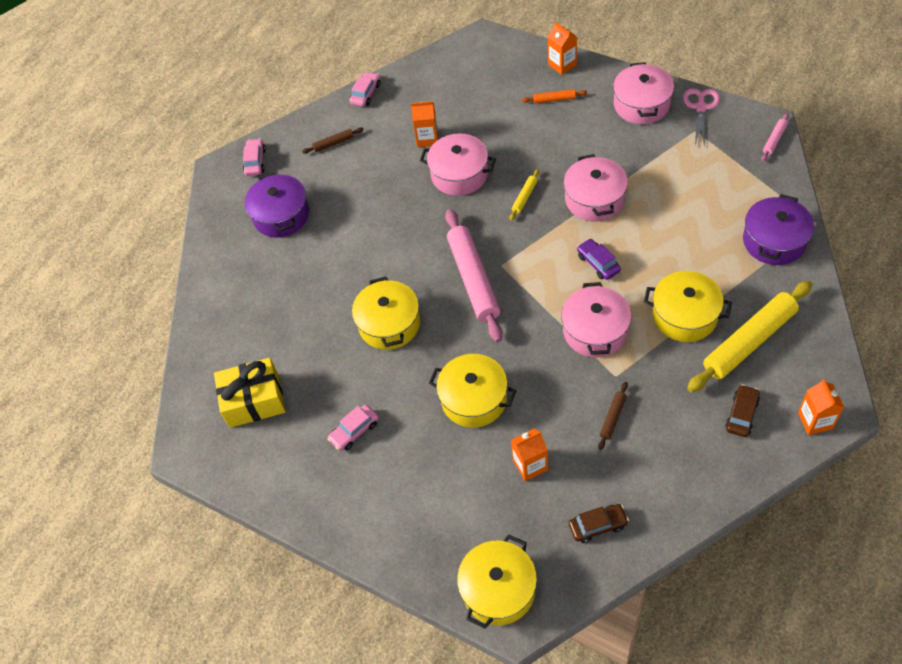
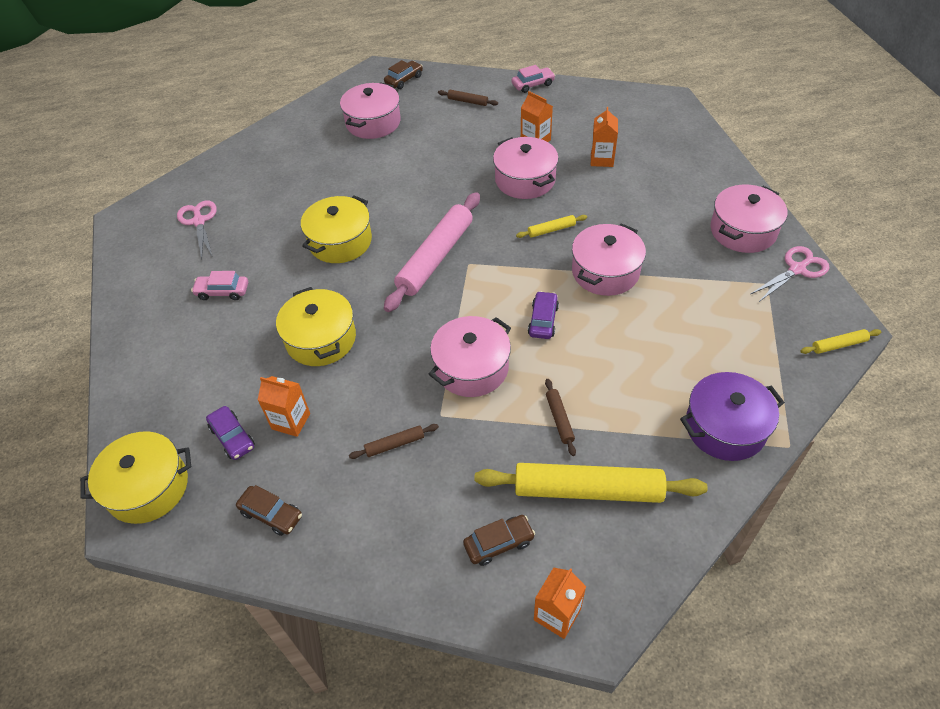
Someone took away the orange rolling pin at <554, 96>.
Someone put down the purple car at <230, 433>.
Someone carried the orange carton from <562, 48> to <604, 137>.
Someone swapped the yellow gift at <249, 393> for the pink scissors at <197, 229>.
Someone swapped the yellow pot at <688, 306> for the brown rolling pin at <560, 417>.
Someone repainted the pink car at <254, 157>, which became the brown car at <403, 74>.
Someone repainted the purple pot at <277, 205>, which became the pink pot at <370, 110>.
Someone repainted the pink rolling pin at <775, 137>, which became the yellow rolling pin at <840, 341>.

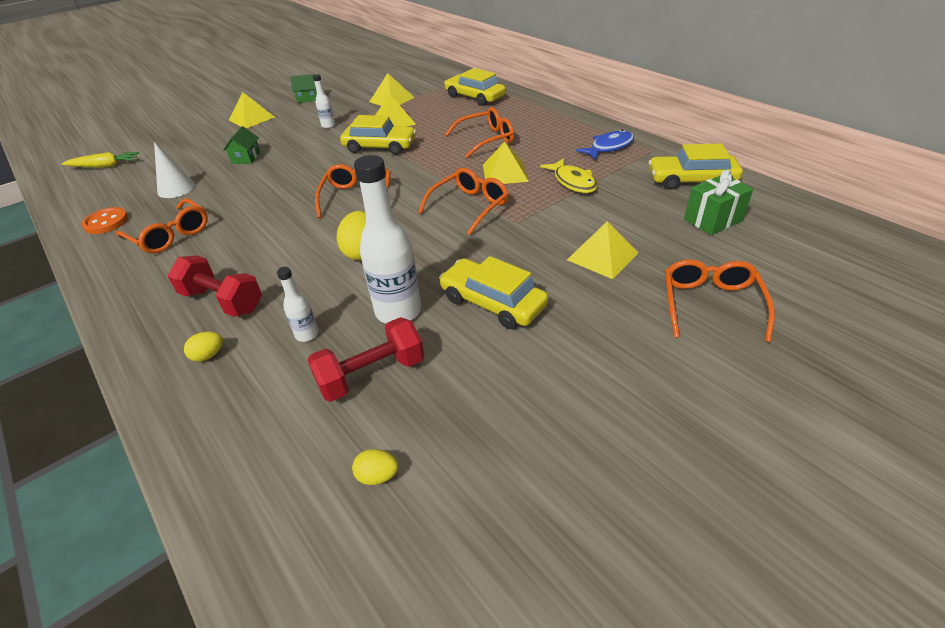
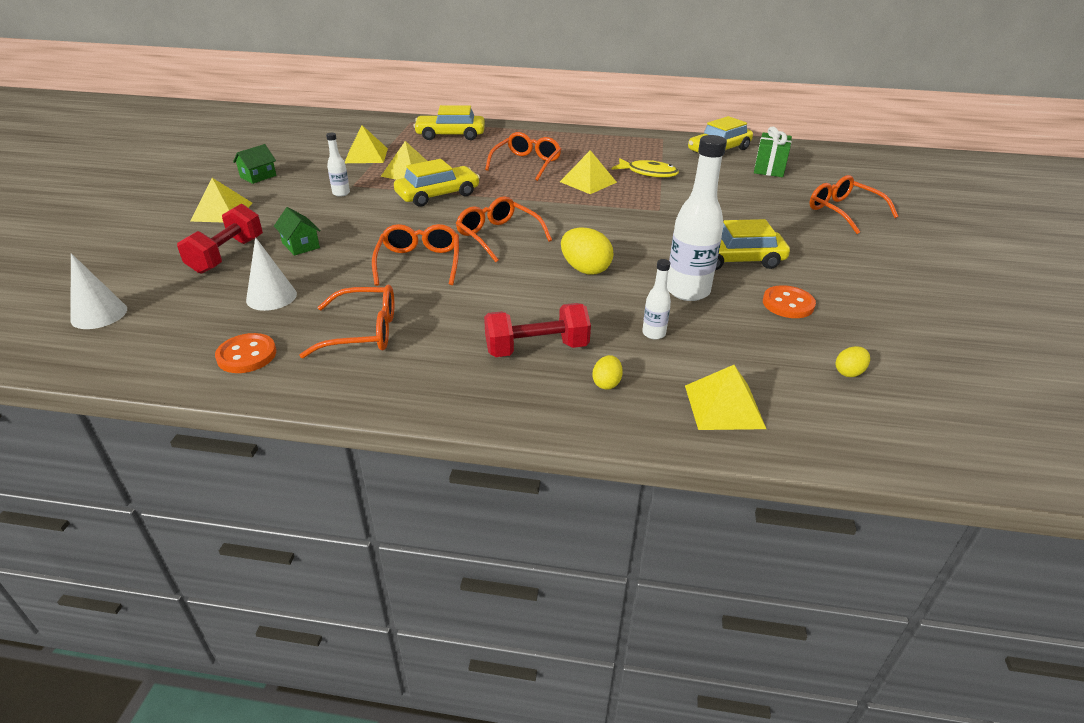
Someone took away the blue fish at <605, 145>.
Someone put down the orange button at <789, 301>.
Someone carried the red dumbbell from <366, 359> to <220, 239>.
Someone carried the orange glasses from <463, 201> to <415, 255>.
Someone carried the yellow pyramid from <602, 250> to <725, 397>.
Someone swapped the yellow carrot at <100, 160> for the white cone at <99, 291>.

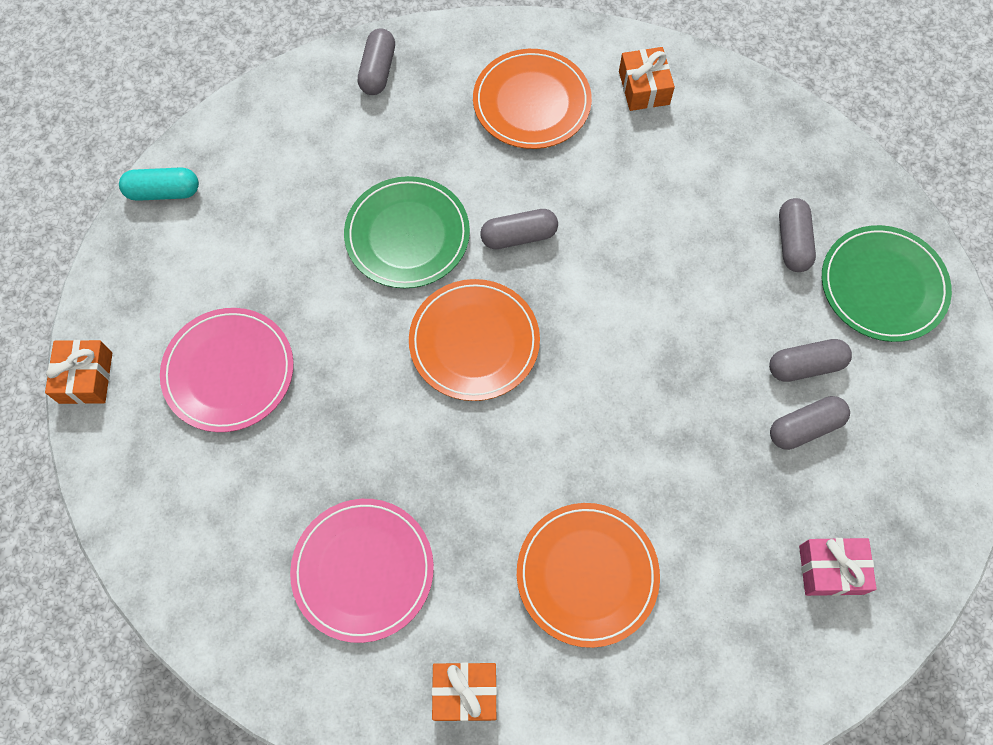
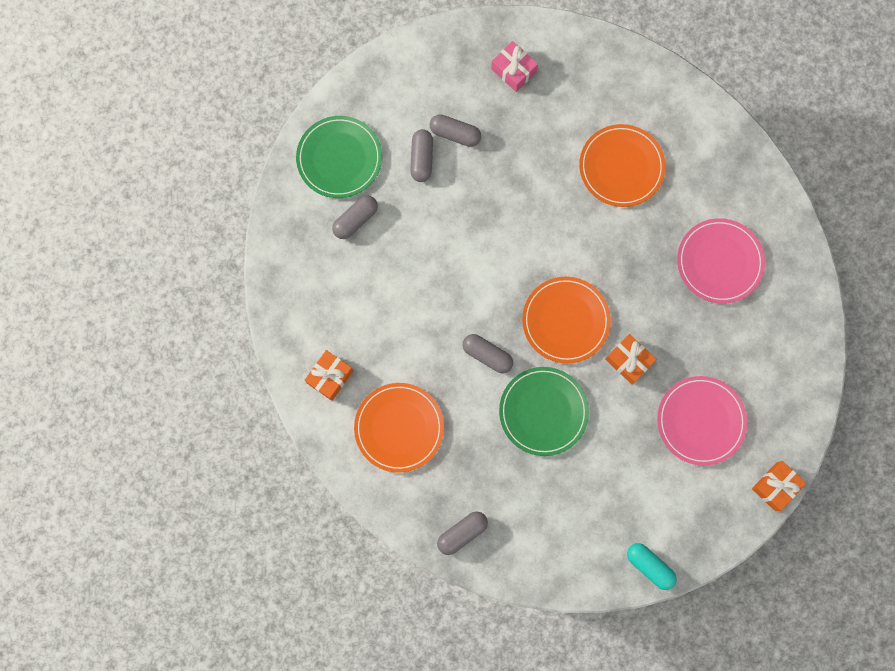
Someone carried the orange gift from <464, 692> to <631, 359>.
Someone rotated the grey capsule at <810, 360> by 60 degrees clockwise.

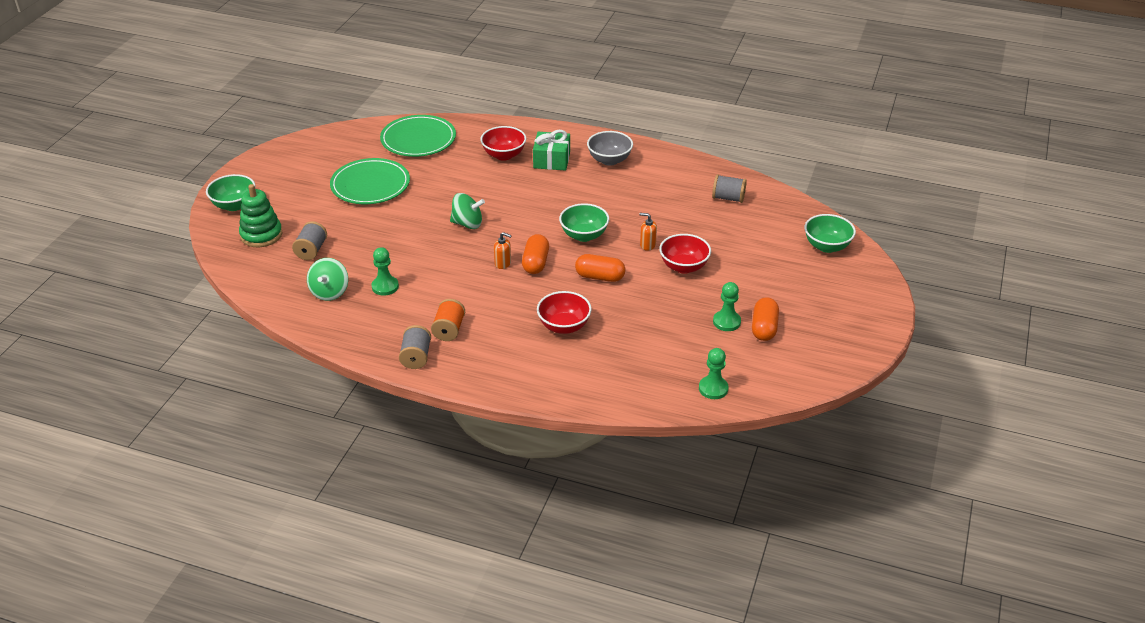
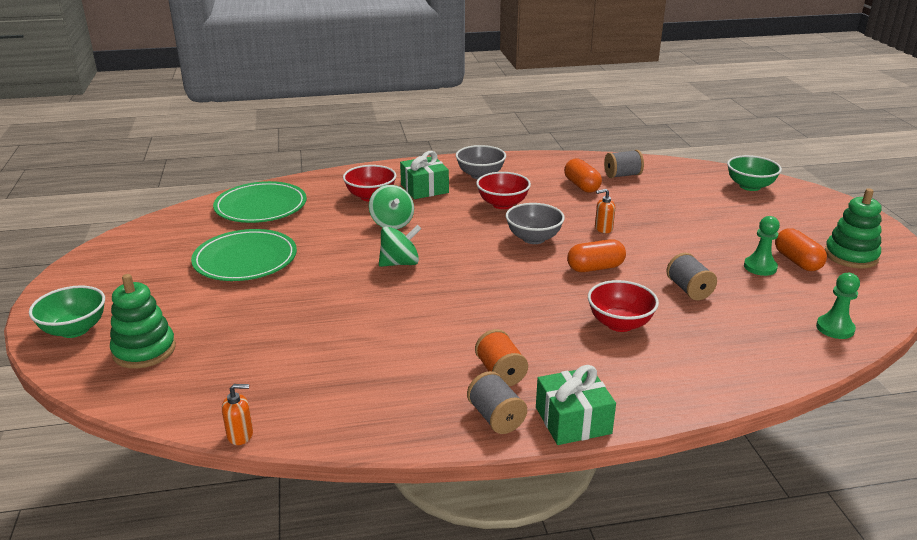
Someone took away the green pawn at <385, 271>.
Someone put down the green gift at <576, 405>.
Someone put down the green stacking toy at <853, 228>.
Someone carried the grey spool from <309, 240> to <692, 276>.
Someone carried the green spinning top from <327, 279> to <391, 207>.
Someone carried the orange soap dispenser from <503, 250> to <237, 414>.
Someone carried the orange capsule from <535, 254> to <583, 176>.
Someone carried the red bowl from <685, 254> to <503, 190>.
Someone repainted the green bowl at <584, 222>, which became the grey bowl at <535, 223>.

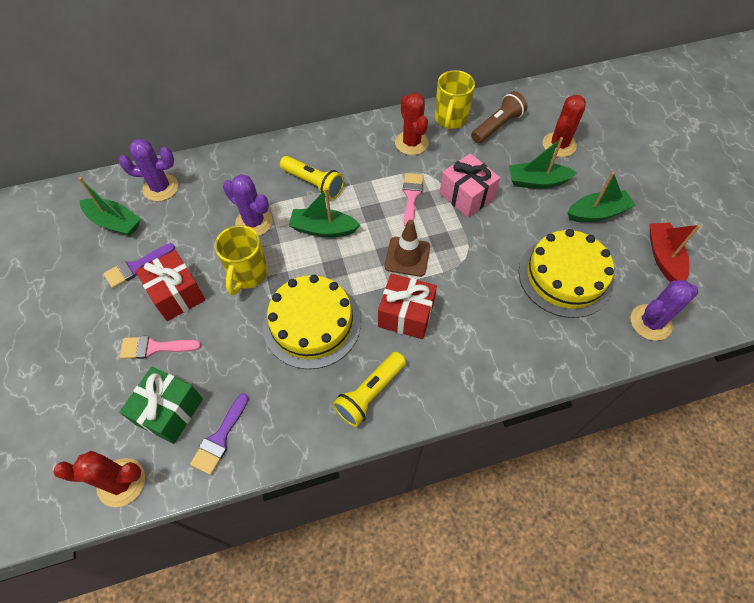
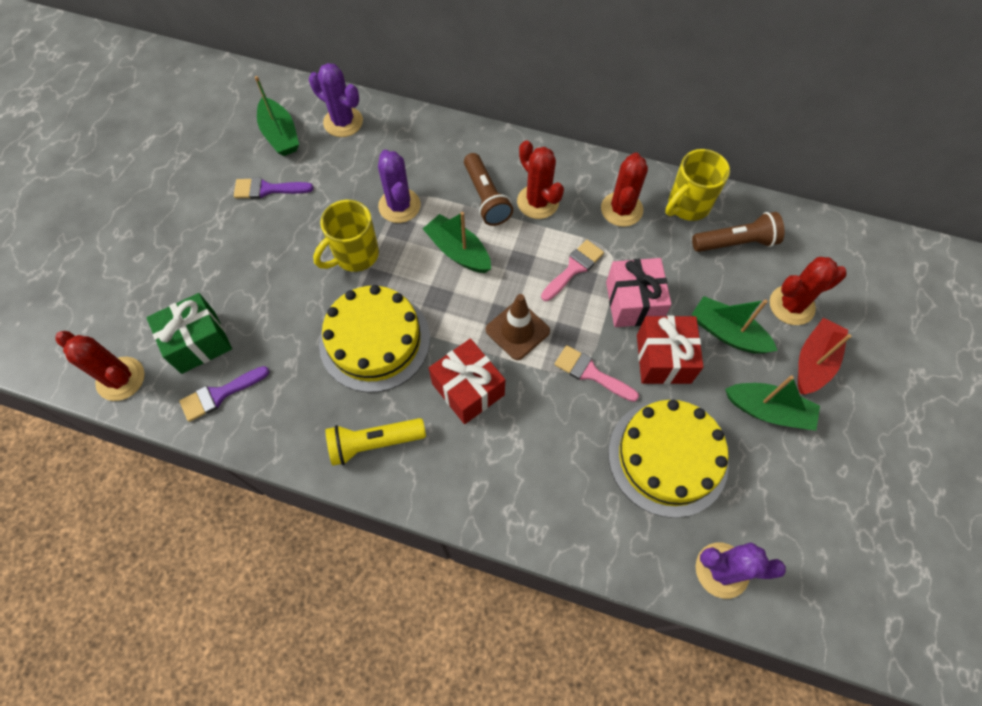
Someone put down the red cactus at <540, 179>.
Someone carried the pink brush from <160, 347> to <596, 373>.
Someone carried the red gift from <170, 285> to <670, 349>.
Someone carried the red boat from <675, 252> to <825, 356>.
Someone repainted the yellow flashlight at <312, 177>, which became the brown flashlight at <488, 189>.

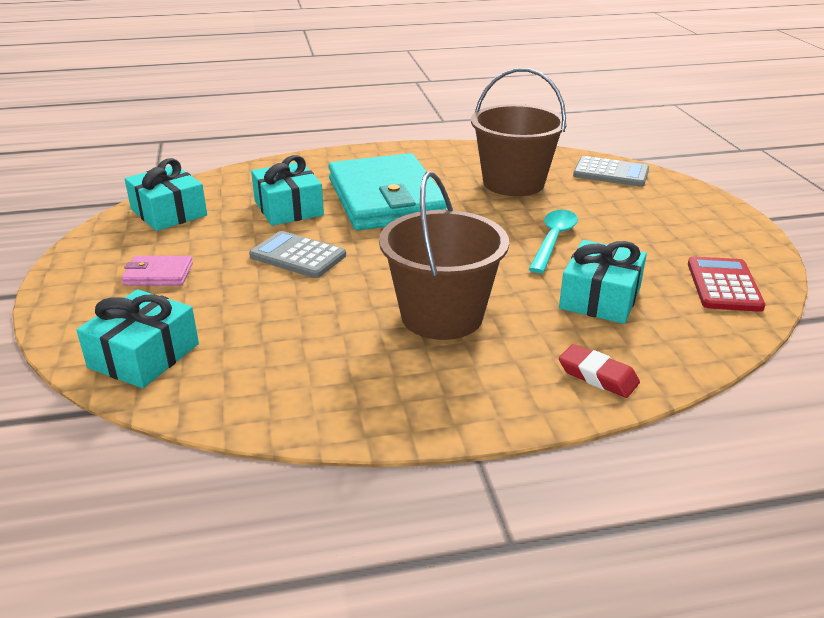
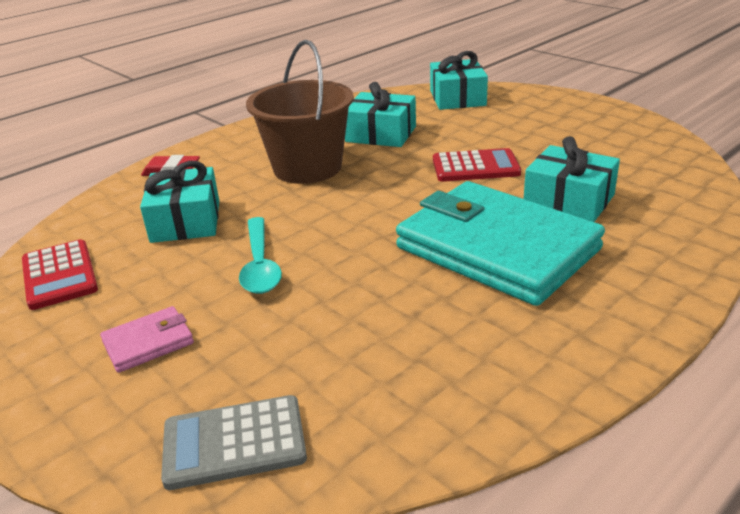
Someone took away the brown bucket at <519, 132>.
Someone carried the pink wallet from <157, 271> to <147, 339>.
Someone carried the turquoise gift from <166, 194> to <380, 114>.
Someone repainted the grey calculator at <297, 254>, which became the red calculator at <477, 165>.

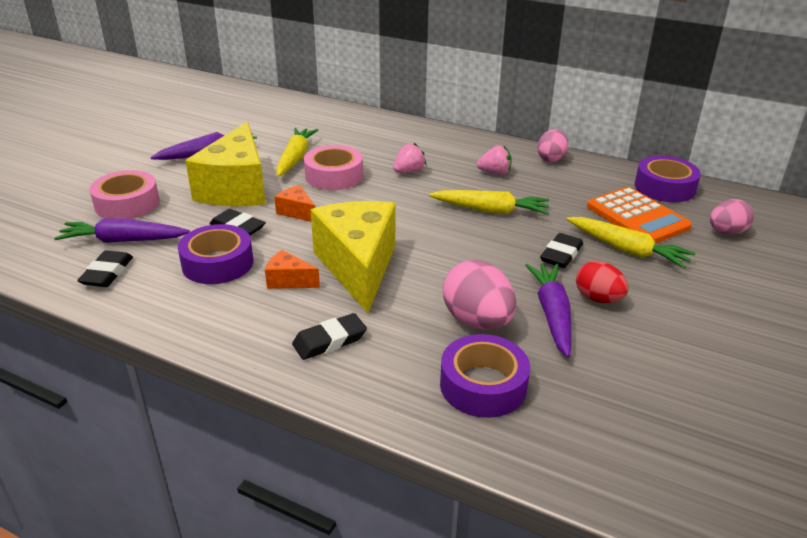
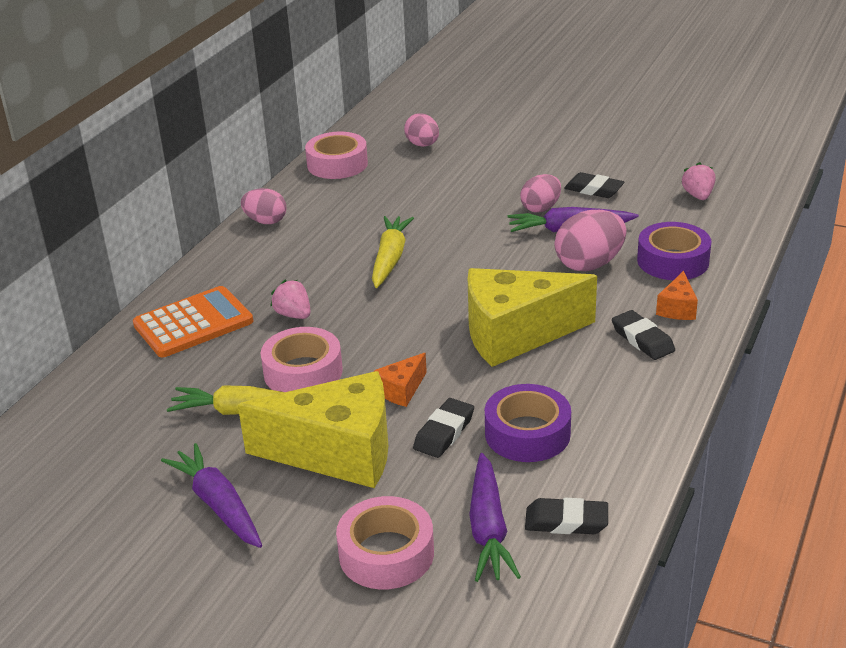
Someone took away the yellow carrot at <631, 243>.
Someone carried the orange cheese from <292, 269> to <677, 295>.
Someone carried the pink strawberry from <494, 160> to <698, 181>.
Someone carried the black eraser from <561, 250> to <594, 185>.
Someone carried the orange calculator from <639, 215> to <193, 321>.
Someone repainted the red egg at <602, 282>, which became the pink egg at <540, 193>.
Someone repainted the purple tape at <668, 179>, which became the pink tape at <336, 155>.

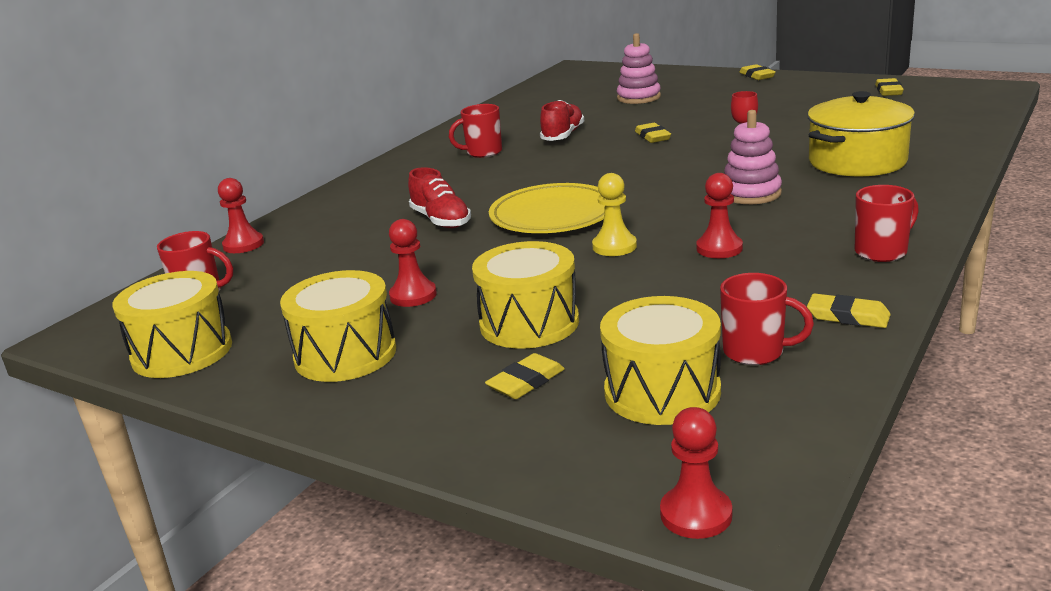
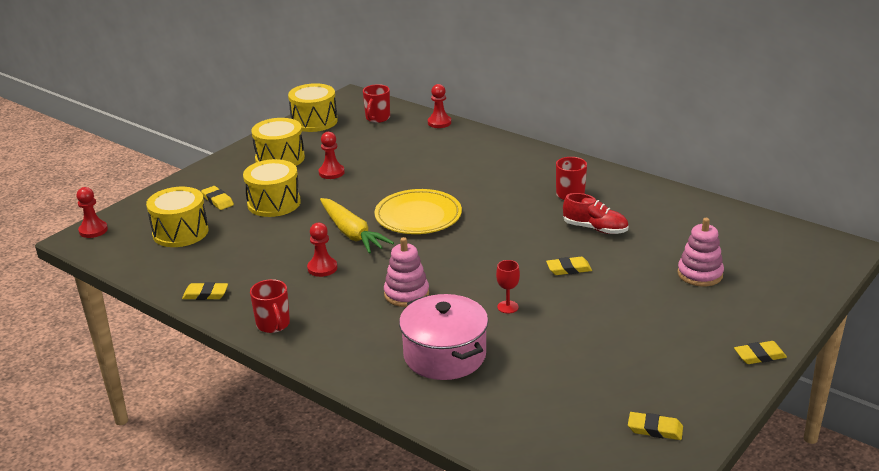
Someone took away the red shoe at <439, 197>.
Someone took away the red mug at <767, 319>.
Someone swapped the yellow pawn at <614, 214> for the yellow carrot at <357, 226>.
Someone repainted the yellow pot at <861, 134>, which became the pink pot at <443, 337>.
Someone rotated the yellow eraser at <849, 310> by 60 degrees clockwise.

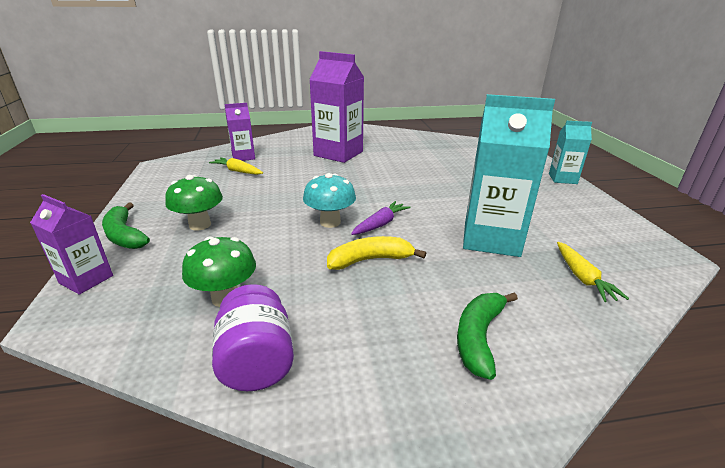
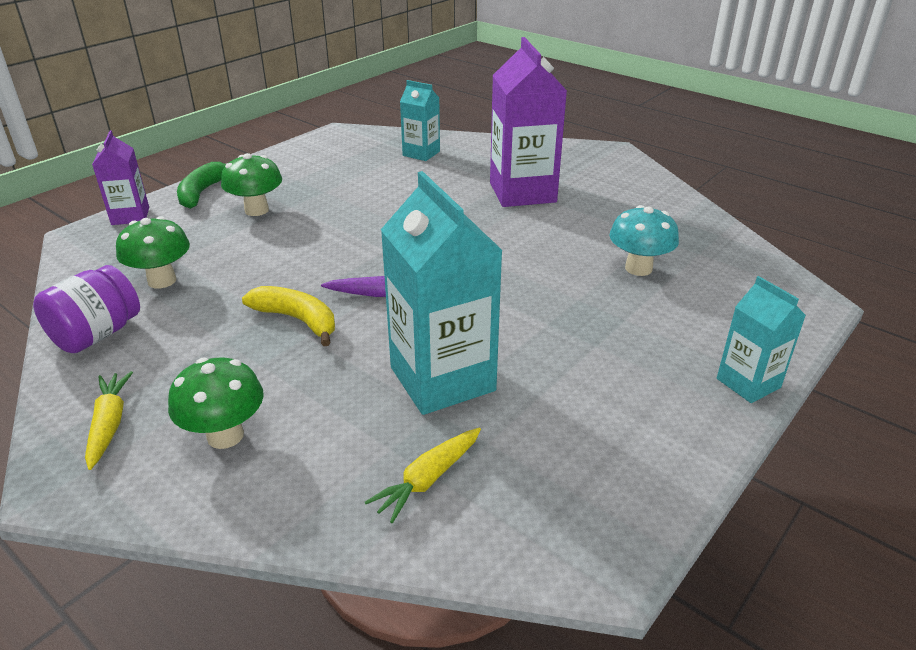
Someone carried the yellow carrot from <236, 166> to <109, 420>.
Someone carried the turquoise mushroom from <329, 200> to <644, 240>.
Someone swapped the green banana at <487, 336> for the green mushroom at <216, 403>.
Someone repainted the purple carton at <240, 132>, which became the turquoise carton at <420, 120>.

